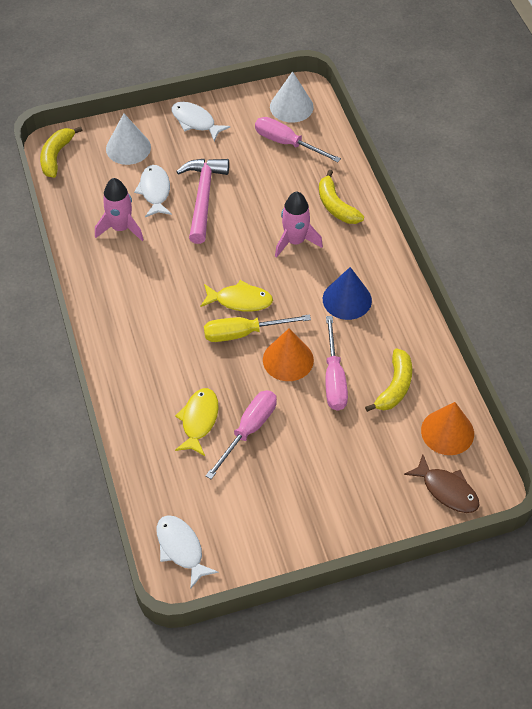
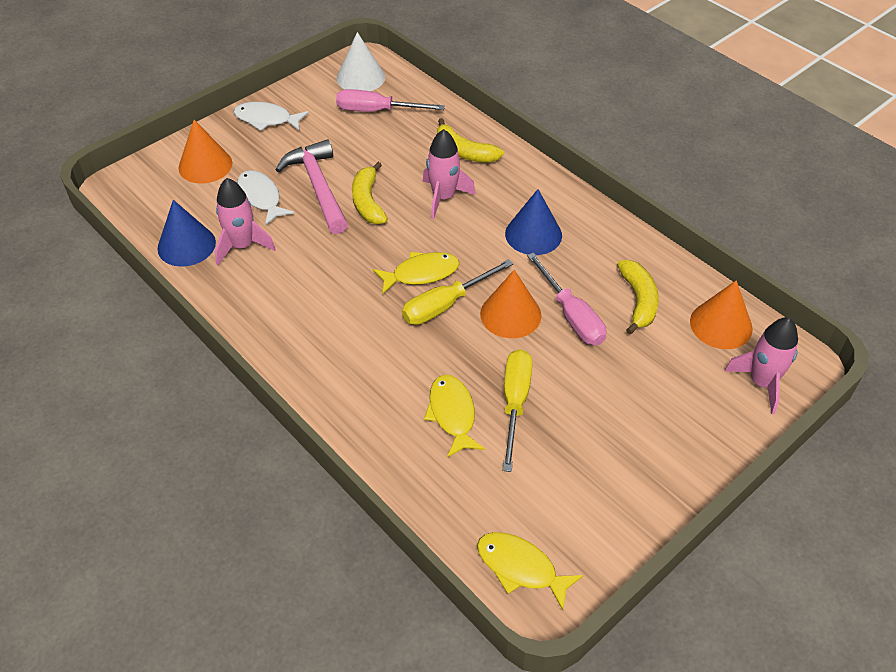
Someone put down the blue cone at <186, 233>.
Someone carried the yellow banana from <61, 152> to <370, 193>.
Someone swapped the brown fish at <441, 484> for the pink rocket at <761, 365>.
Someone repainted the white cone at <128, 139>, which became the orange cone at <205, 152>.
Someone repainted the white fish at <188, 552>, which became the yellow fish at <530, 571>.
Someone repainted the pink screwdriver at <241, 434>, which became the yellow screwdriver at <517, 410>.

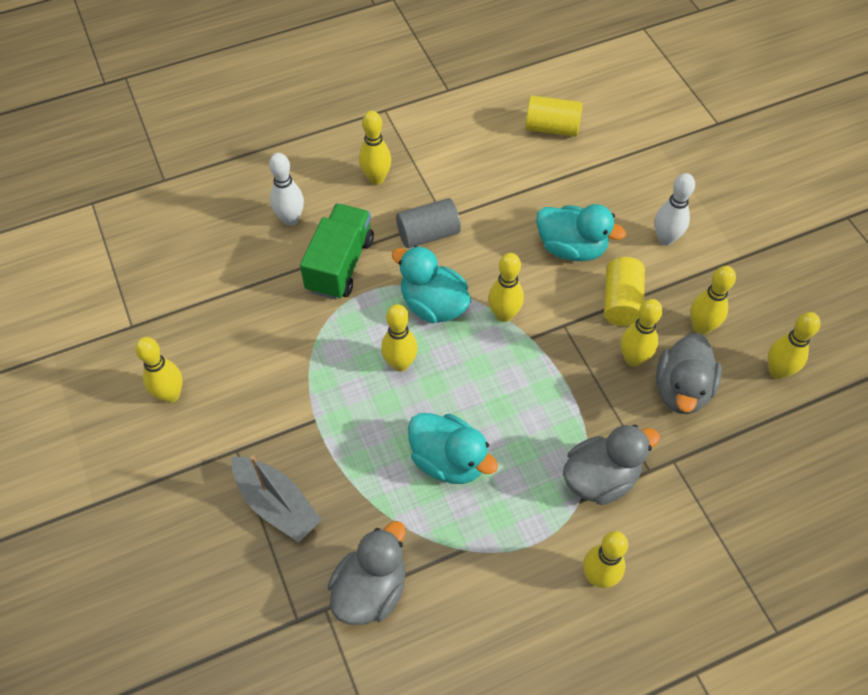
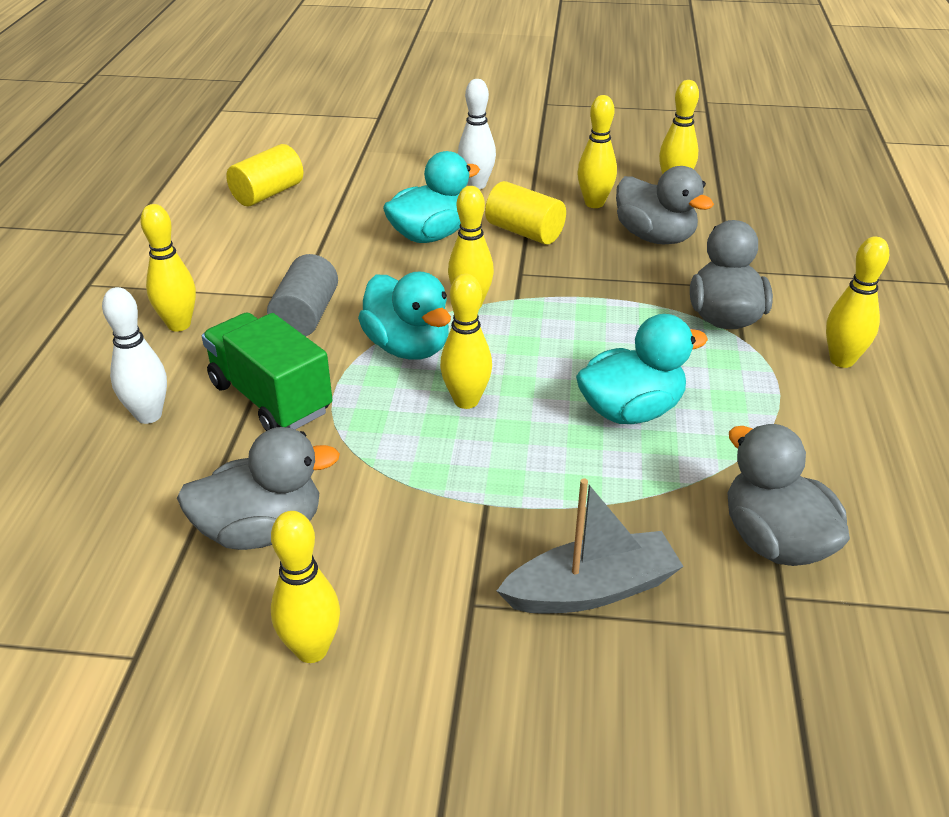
Someone took away the yellow bowling pin at <642, 333>.
Someone put down the grey duck at <258, 488>.
Someone rotated the turquoise duck at <431, 284> by 105 degrees counterclockwise.

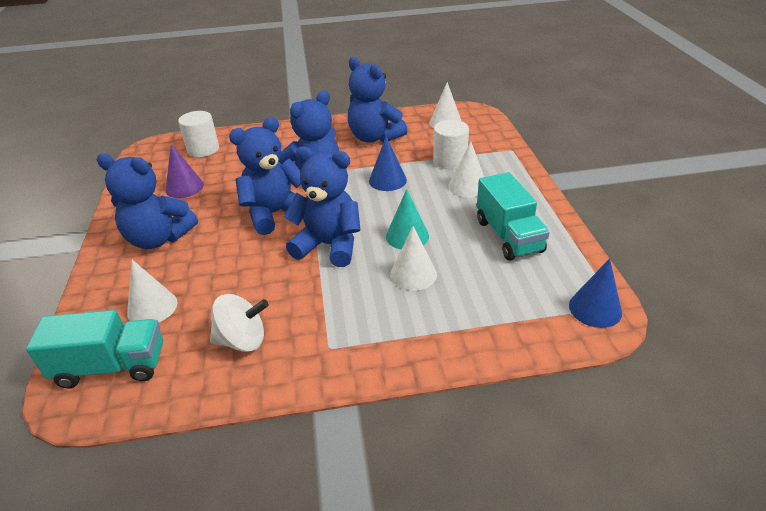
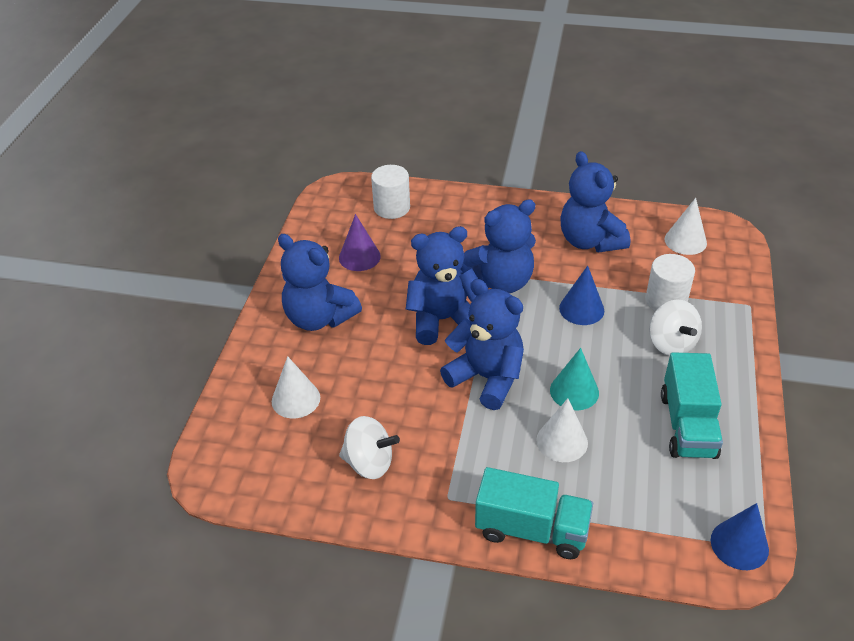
Someone carried the turquoise truck from <94, 349> to <534, 513>.
Someone swapped the white cone at <466, 170> for the white spinning top at <675, 328>.

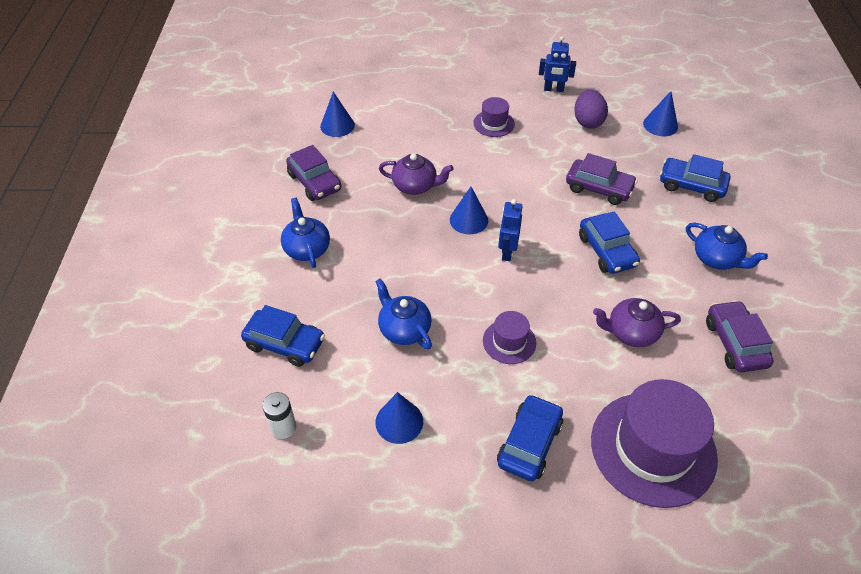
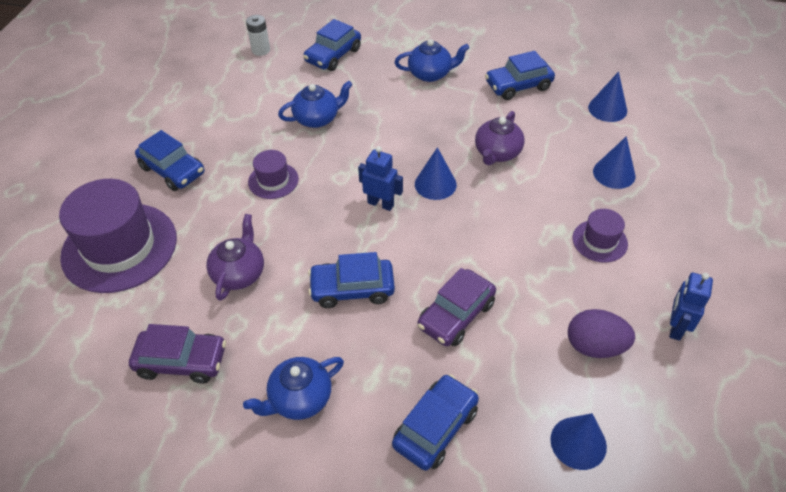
Someone carried the blue cone from <399, 418> to <614, 162>.
Someone repainted the purple car at <313, 173>, which became the blue car at <520, 75>.

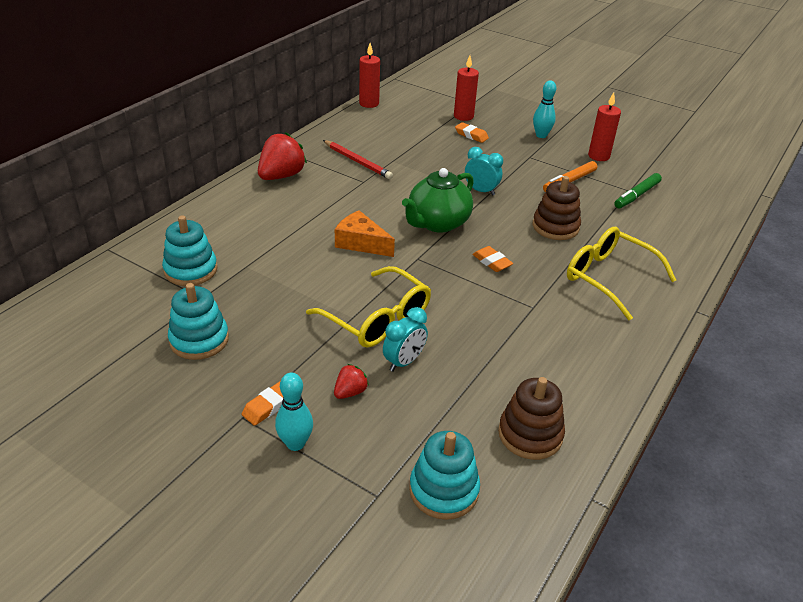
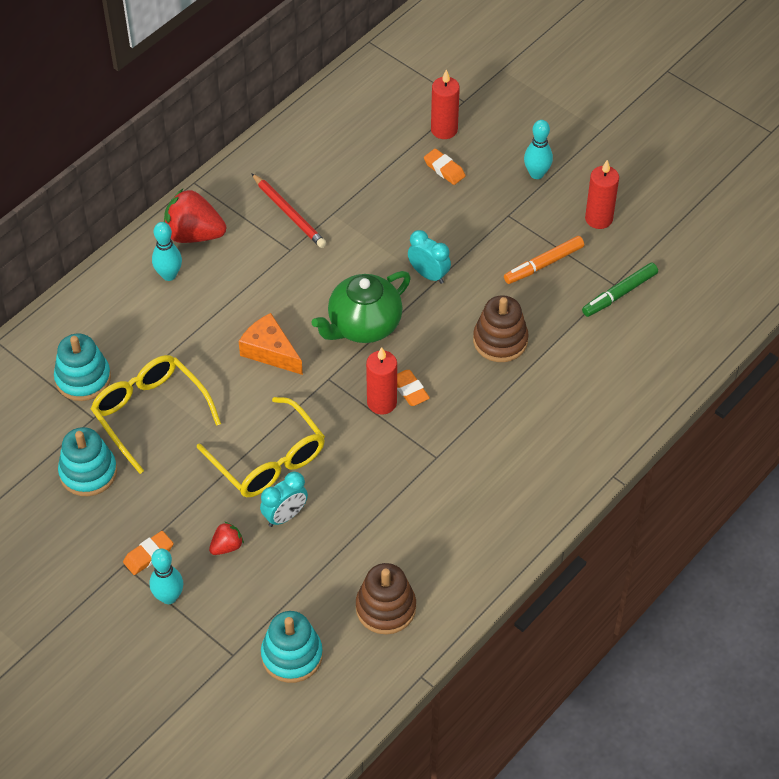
Someone put down the turquoise bowling pin at <167, 251>.
Someone carried the red candle from <369, 75> to <381, 381>.
Someone carried the yellow glasses from <621, 273> to <156, 414>.
Someone rotated the red strawberry at <282, 156> by 120 degrees counterclockwise.

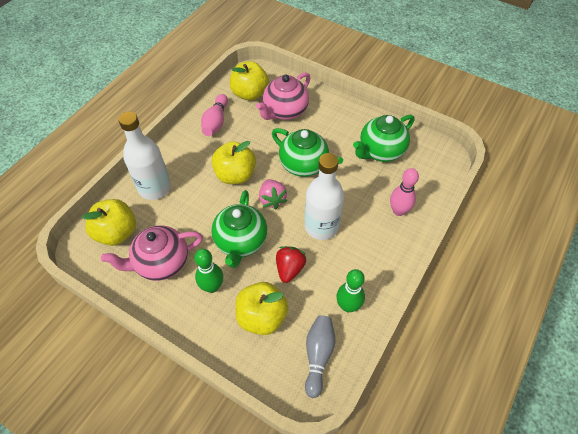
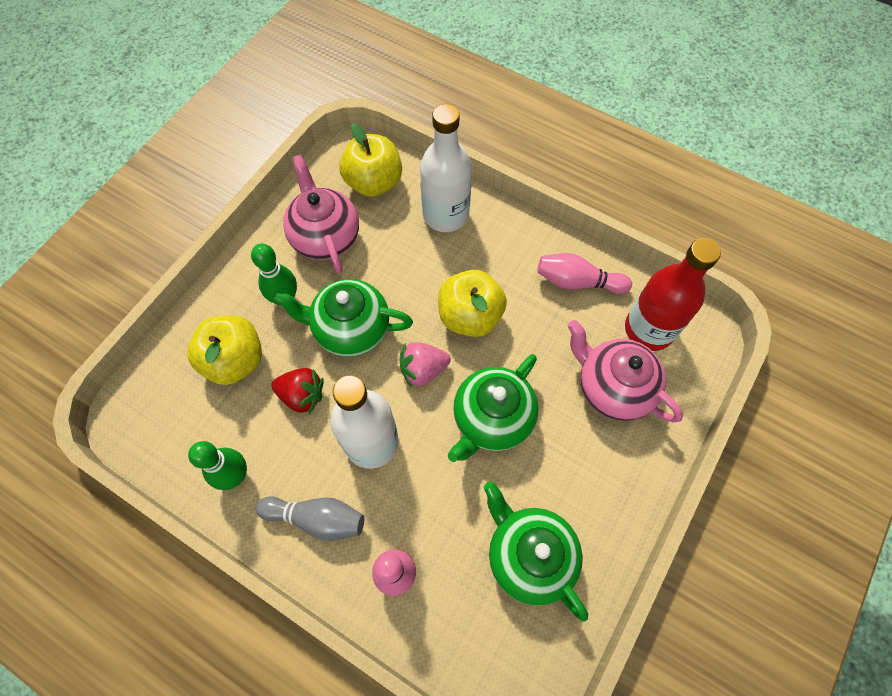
Someone carried the grey bowling pin from <320, 356> to <310, 518>.
Someone swapped the yellow apple at <249, 81> for the red bottle at <673, 294>.

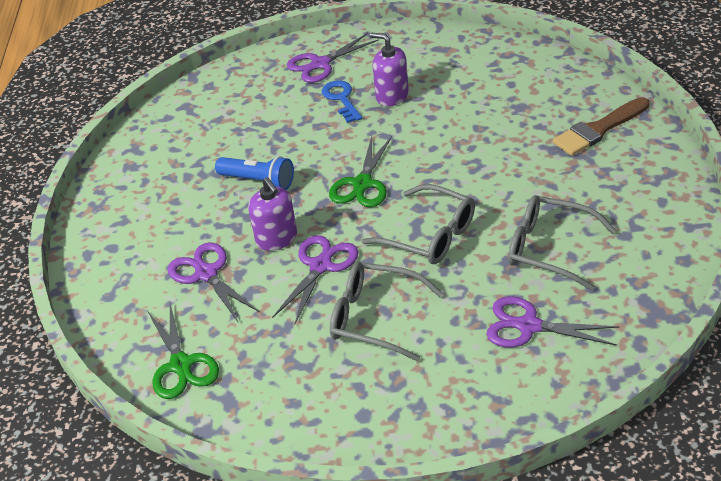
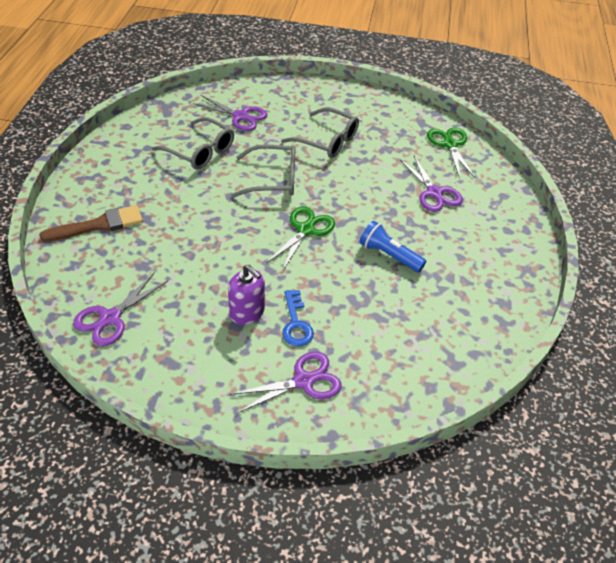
Someone took away the purple soap dispenser at <272, 214>.
Someone carried the purple scissors from <315, 280> to <120, 309>.
Someone rotated the grey glasses at <418, 224> by 135 degrees clockwise.

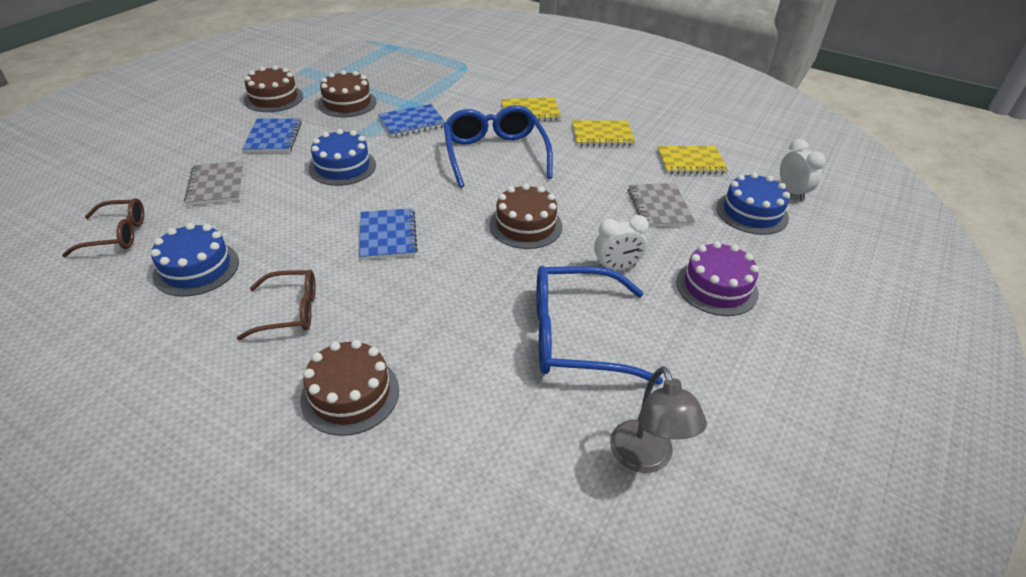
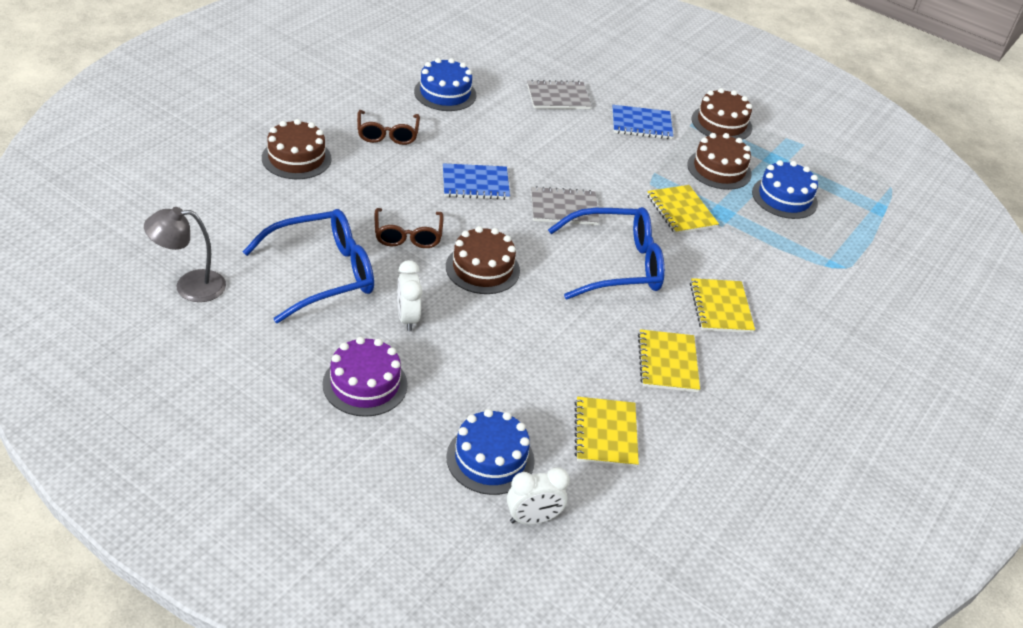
Someone carried the brown glasses from <103, 227> to <409, 228>.
Someone carried the blue cake from <342, 157> to <785, 189>.
Someone carried the grey notebook from <661, 205> to <565, 205>.
Someone repainted the blue notebook at <412, 120>, which became the yellow notebook at <683, 209>.
Someone rotated the blue glasses at <599, 325> by 60 degrees clockwise.

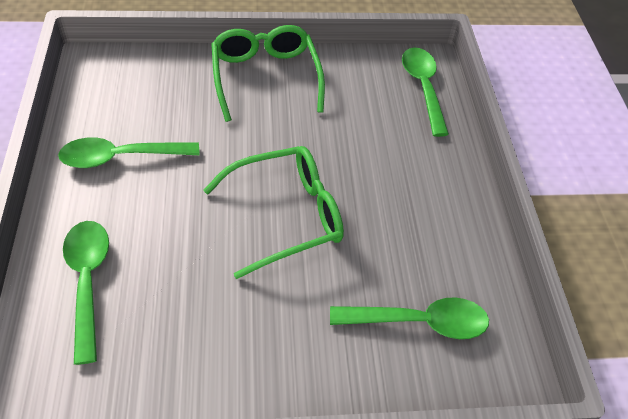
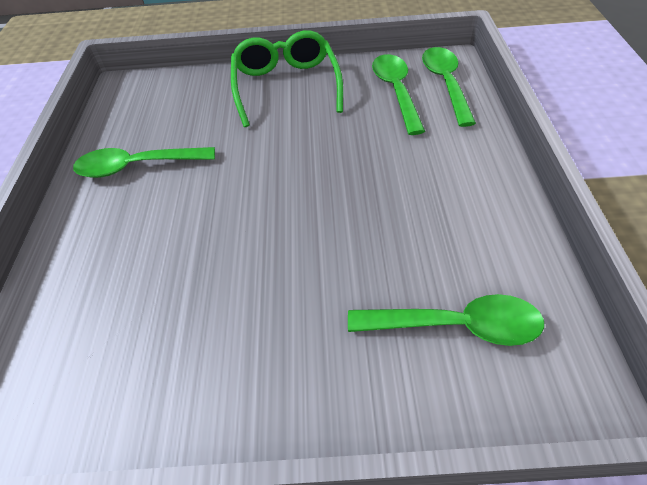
Someone took away the green glasses at <273, 212>.
Someone carried the green spoon from <86, 293> to <398, 94>.

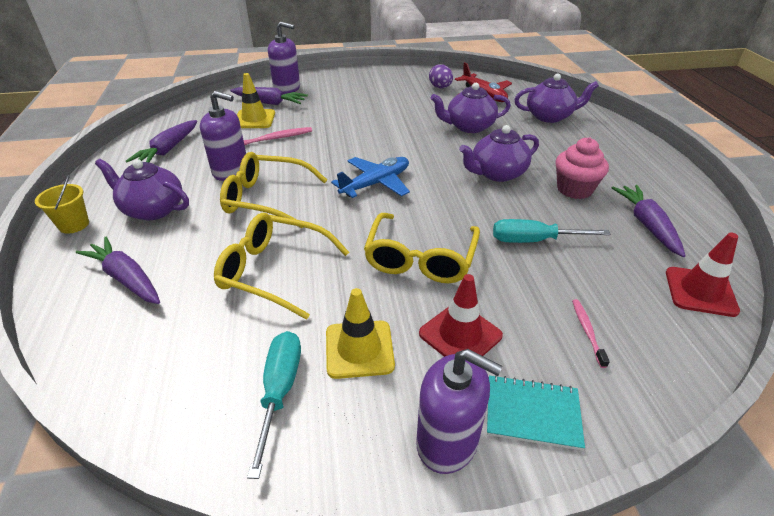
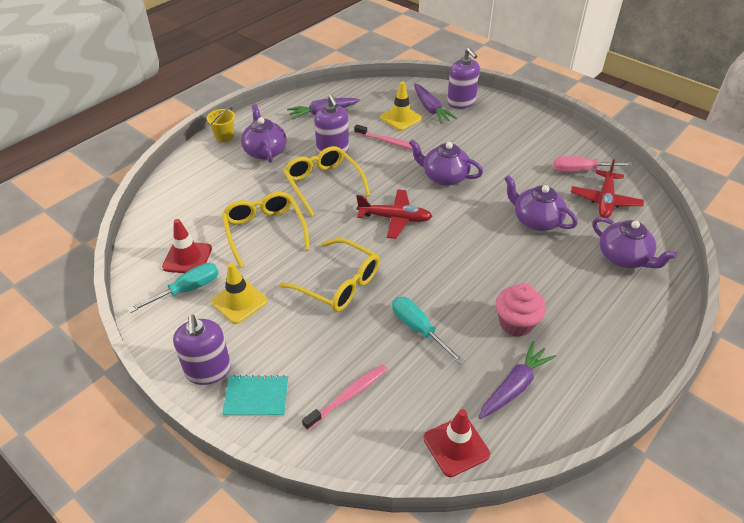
Someone took away the purple carrot at <118, 270>.
Someone carried the red traffic cone from <461, 315> to <187, 246>.
Someone carried the purple teapot from <499, 153> to <446, 162>.
Someone swapped the purple egg at <441, 76> for the pink screwdriver at <593, 164>.
Someone repainted the blue plane at <370, 177>, which became the red plane at <394, 214>.
Someone rotated the yellow glasses at <422, 248> by 120 degrees counterclockwise.
Someone rotated the turquoise notebook at <536, 412> by 60 degrees counterclockwise.
Someone scaled the pink toothbrush at <591, 333> by 1.57.

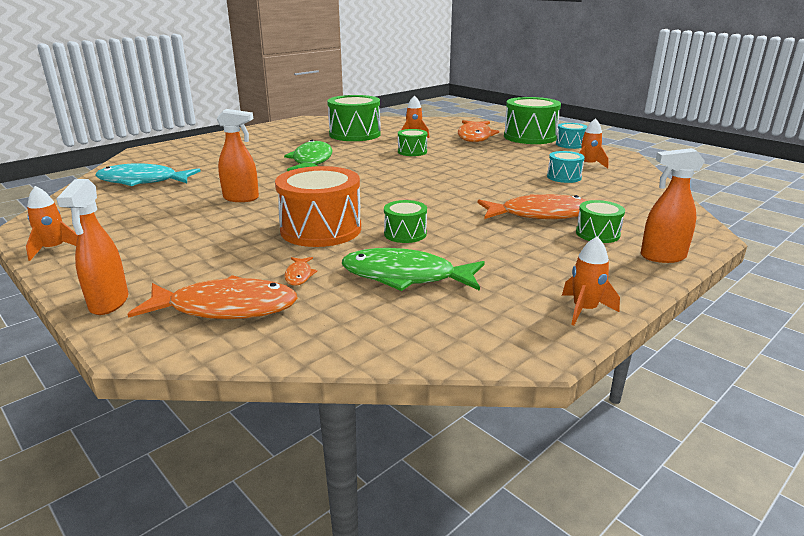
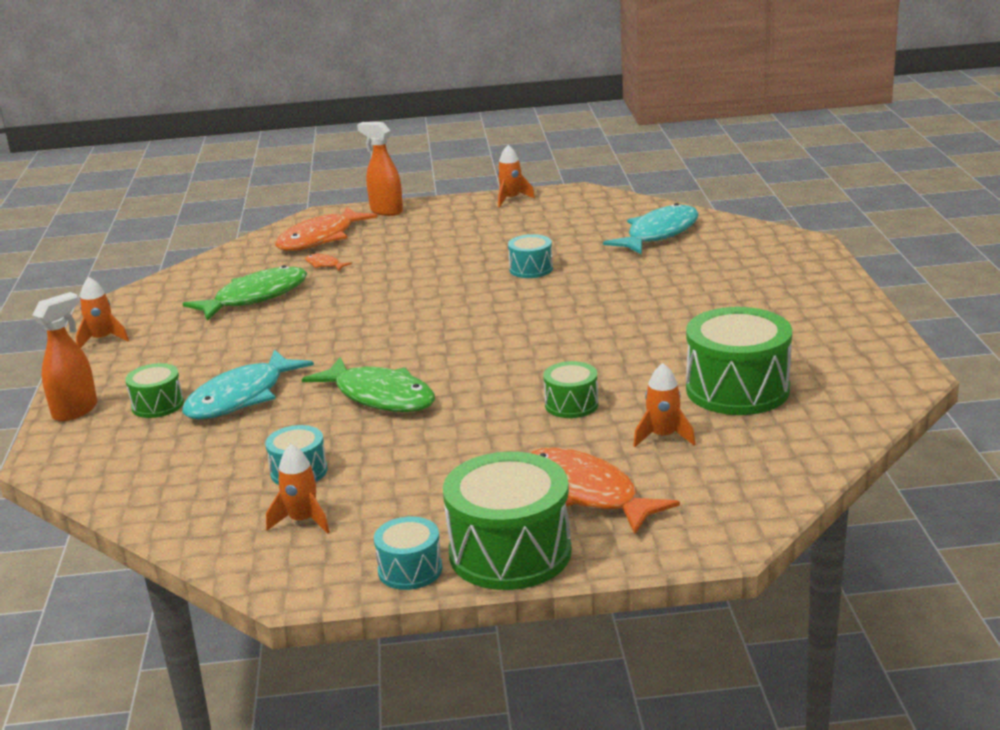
Someone took away the orange drum at <318, 206>.
Someone took away the green drum at <405, 221>.
Someone carried the green fish from <308, 155> to <368, 384>.
Someone swapped the orange spray bottle at <237, 155> for the turquoise drum at <530, 256>.
Someone repainted the orange fish at <533, 206>, which became the turquoise fish at <248, 384>.

